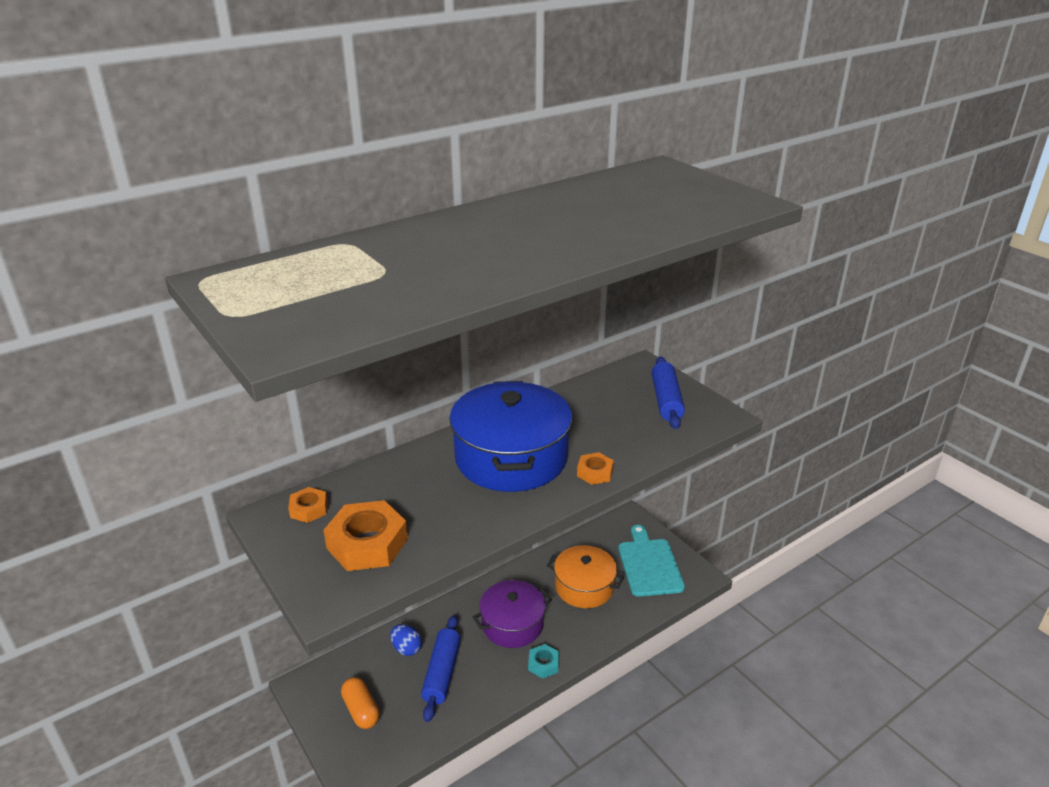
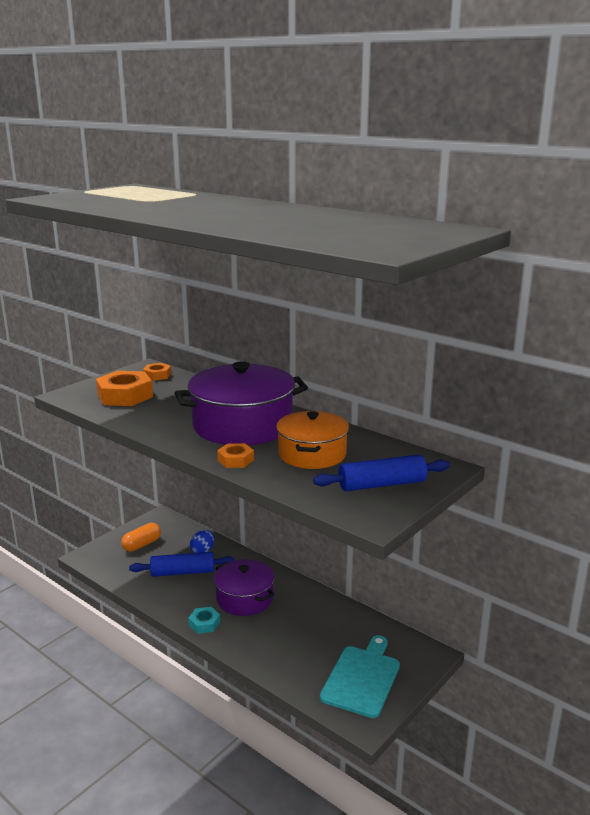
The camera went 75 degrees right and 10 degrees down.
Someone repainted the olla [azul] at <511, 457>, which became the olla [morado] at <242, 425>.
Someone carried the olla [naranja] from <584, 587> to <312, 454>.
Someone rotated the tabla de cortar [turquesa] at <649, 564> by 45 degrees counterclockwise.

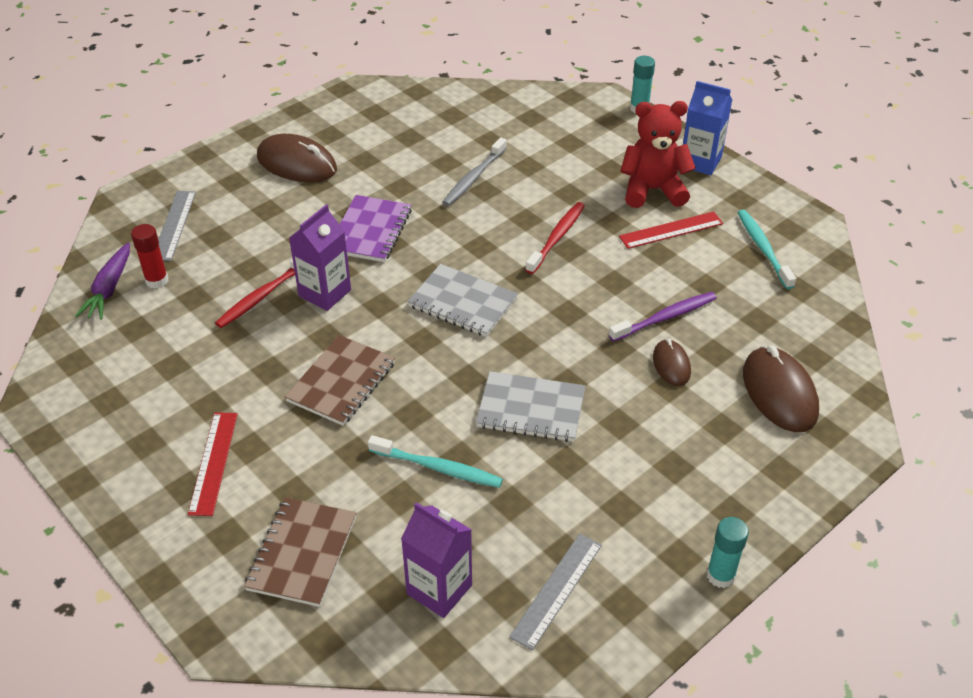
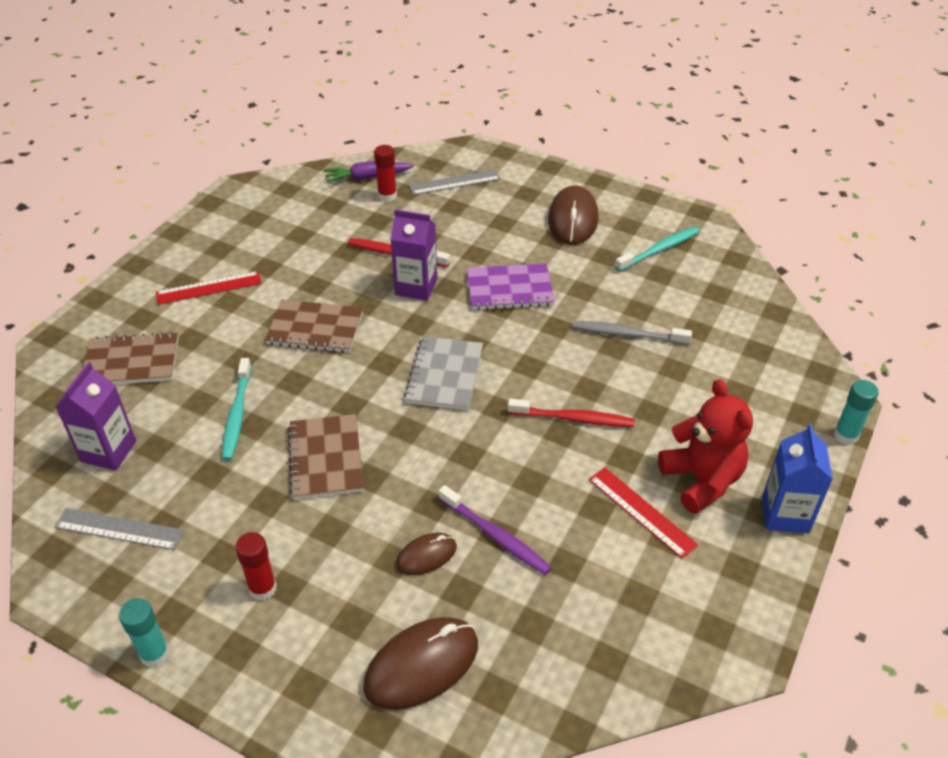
The camera went 70 degrees right and 0 degrees up.
Someone repainted the cuaderno [gris] at <531, 409>, which became the cuaderno [marrón] at <325, 458>.
Someone carried the cepillo de dientes [turquesa] from <763, 248> to <659, 250>.
Someone put down the barra de pegamento [rojo] at <263, 588>.

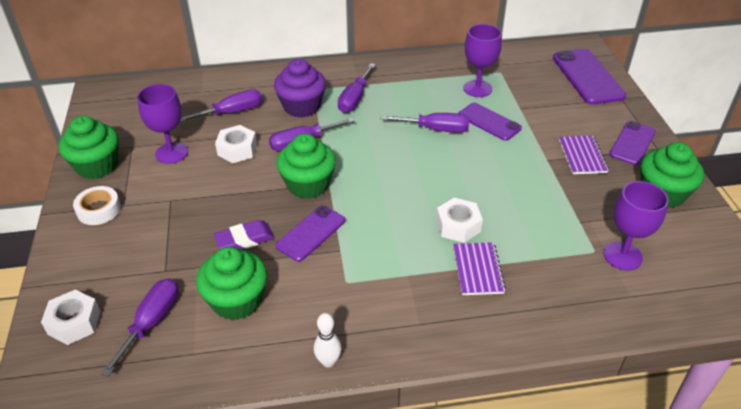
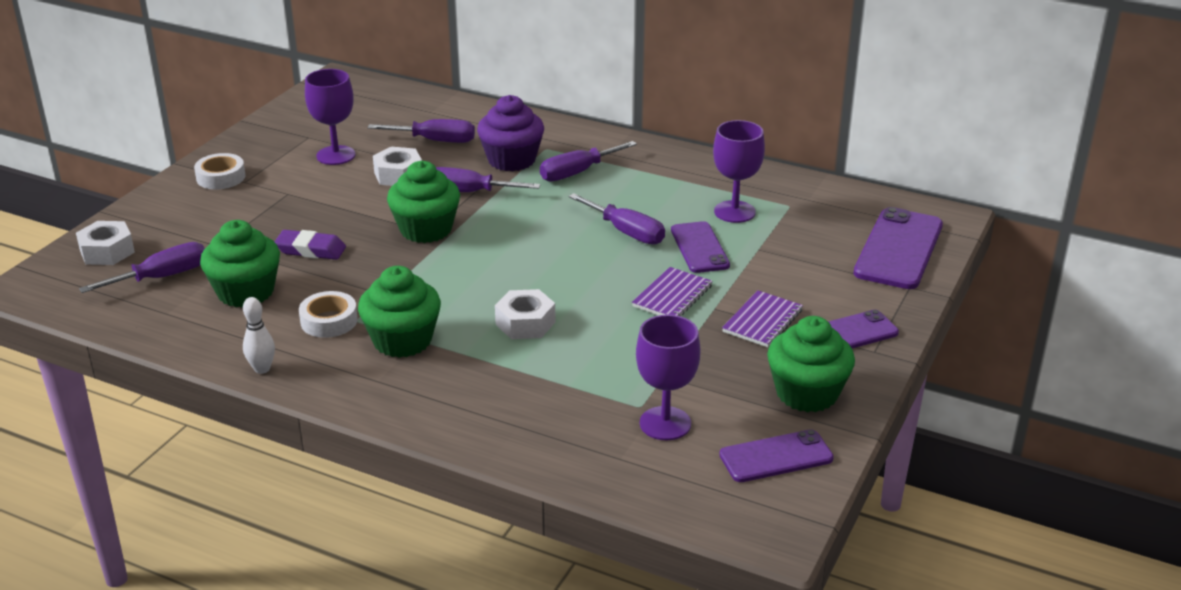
The camera went 35 degrees right and 10 degrees down.
Someone carried the magdalena [verde] from <97, 166> to <402, 340>.
Someone carried the móvil [morado] from <311, 233> to <776, 457>.
Someone carried the cuaderno [morado] from <477, 270> to <672, 296>.
Someone put down the cinta adhesiva [blanco] at <329, 321>.

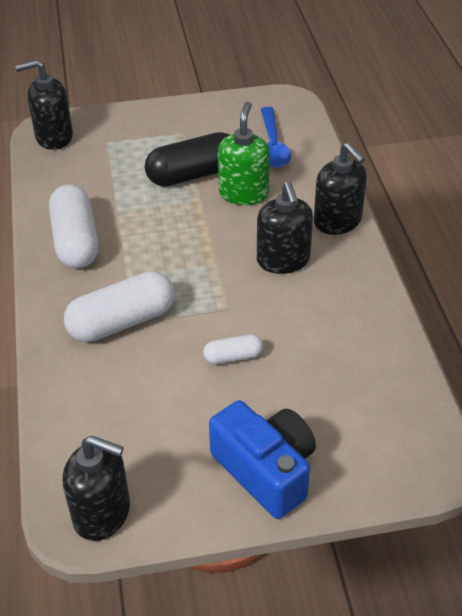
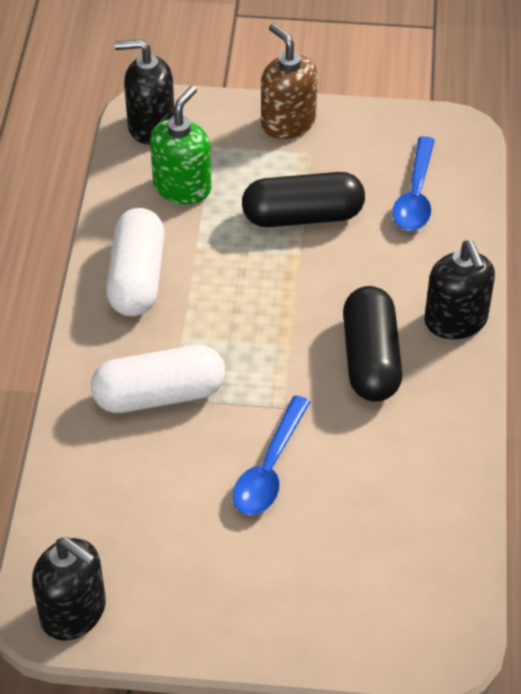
The camera went 15 degrees right and 5 degrees up.
Someone swapped the cápsula [blanco] at <233, 357> for the cuchara [azul] at <270, 468>.
Someone took away the cámara [azul] at <266, 470>.
Someone carried the dispensador de jabón [verde] from <243, 193> to <182, 187>.
Someone swapped the dispensador de jabón [negro] at <283, 260> for the cápsula [negro] at <370, 359>.
Someone put down the dispensador de jabón [marrón] at <288, 122>.

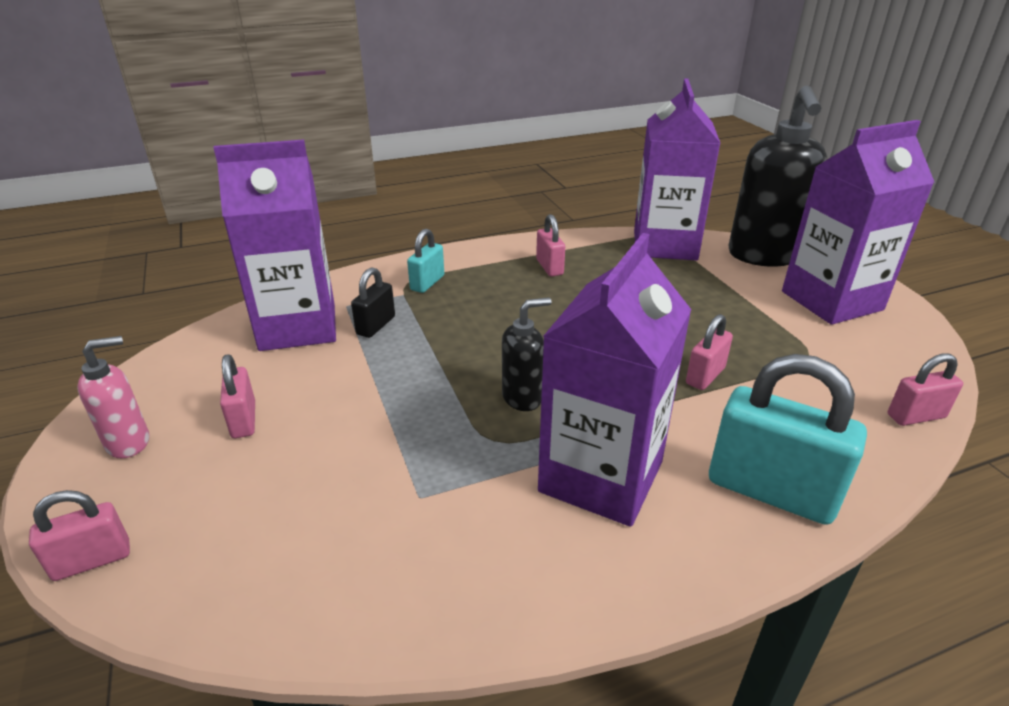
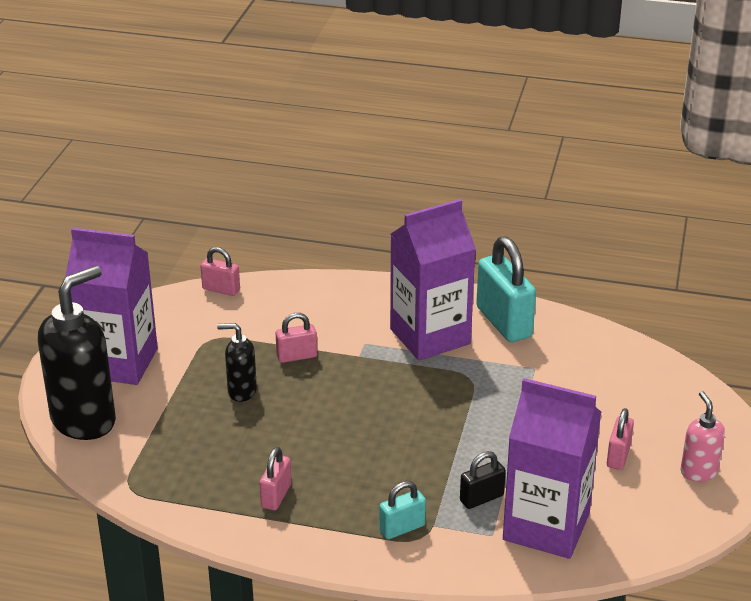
The camera went 145 degrees left and 0 degrees up.
Someone took away the candado [rosa] at <92, 560>.
Someone rotated the dispensador de jabón [rosa] at <129, 442> by 75 degrees clockwise.
Someone carried the dispensador de jabón [negro] from <522, 398> to <241, 391>.
Someone took away the cartón de leche [morado] at <664, 245>.
Someone carried the candado [turquesa] from <771, 491> to <503, 322>.

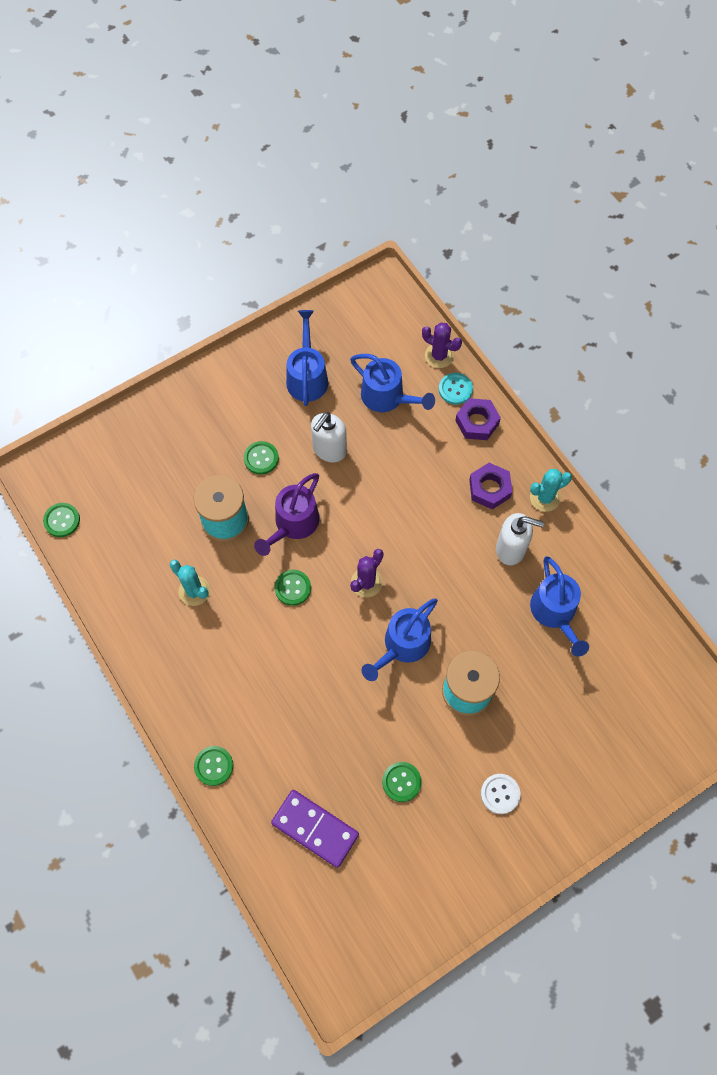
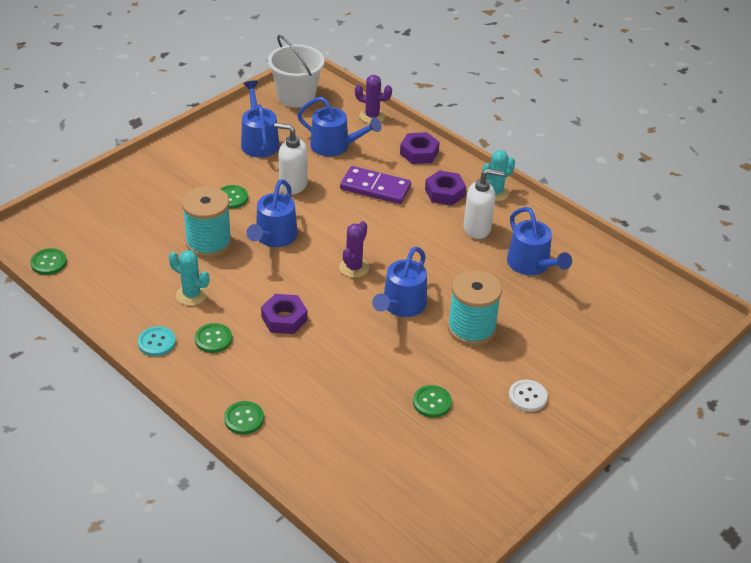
The camera went 15 degrees left and 25 degrees down.
Someone repainted the regadera [morado] at <293, 524>, which became the regadera [azul] at <274, 238>.
Someone carried the ficha de dominó [morado] from <315, 828> to <375, 188>.
Someone carried the botón [verde] from <292, 588> to <213, 339>.
Someone rotated the dispensador de jabón [blanco] at <329, 450> by 90 degrees clockwise.
Someone carried the botón [turquesa] from <455, 389> to <156, 342>.
Someone put down the tuerca [morado] at <284, 319>.
Someone put down the balde [blanco] at <296, 96>.

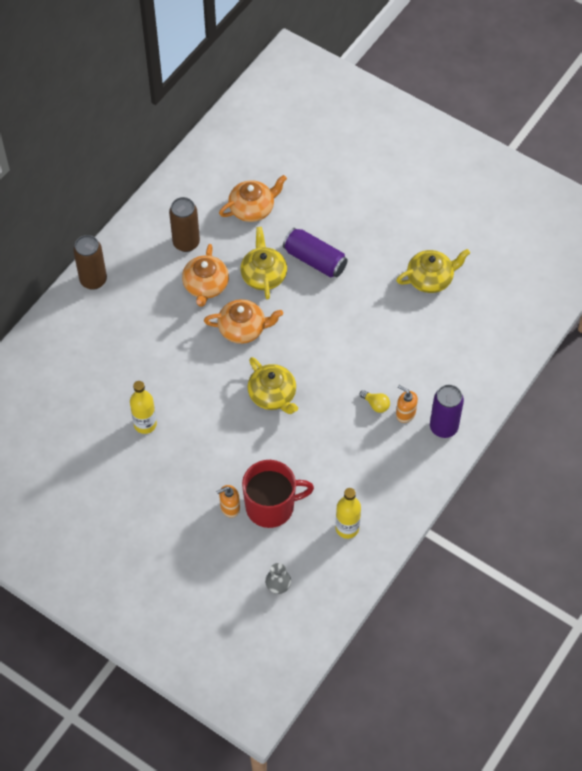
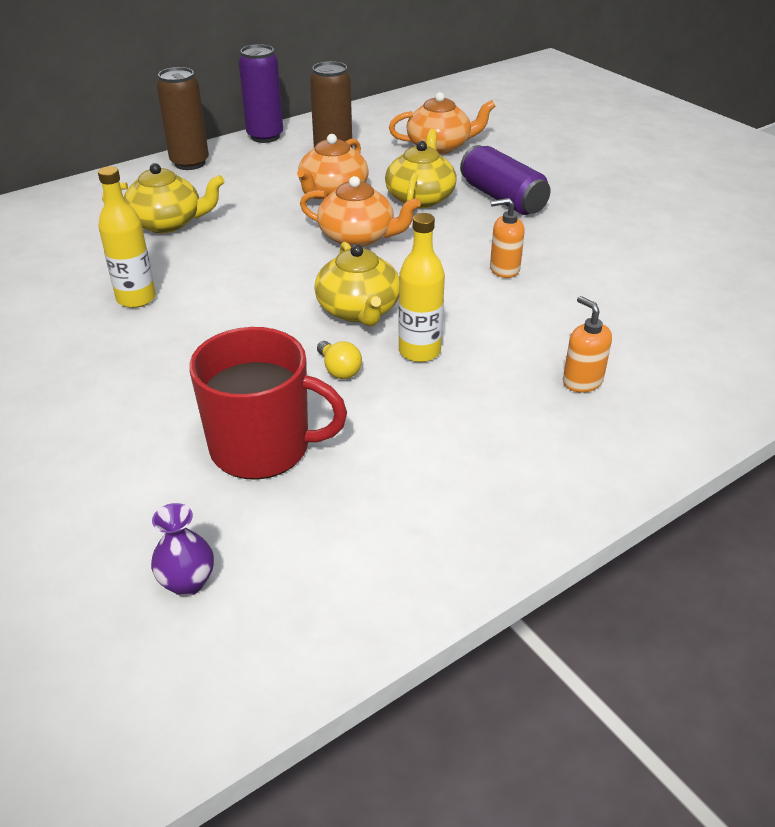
The camera went 20 degrees right and 20 degrees down.
Someone carried the dispensador de jabón [naranja] from <229, 508> to <504, 269>.
Someone repainted the florero [gris] at <278, 586>, which became the florero [morado] at <187, 582>.
Someone carried the botella [amarillo] from <347, 528> to <419, 351>.
Someone carried the bombilla [amarillo] from <376, 405> to <339, 370>.
Someone carried the tetera [amarillo] from <430, 278> to <167, 223>.
Someone carried the lata [morado] from <443, 427> to <265, 136>.

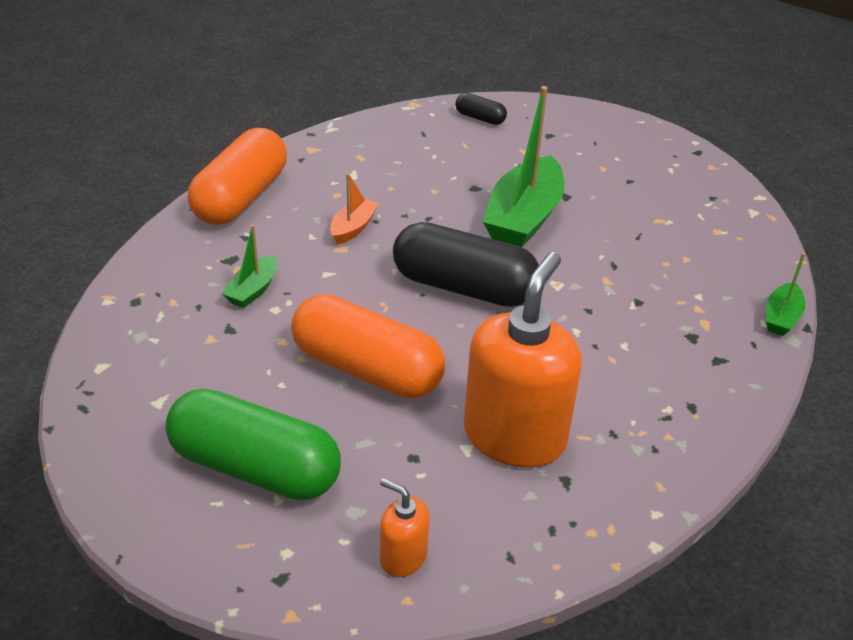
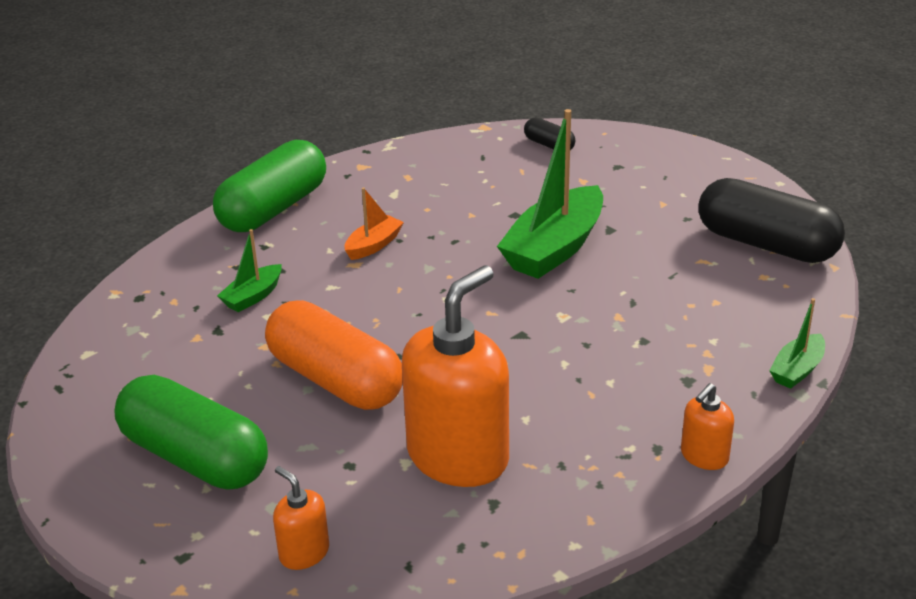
The camera went 15 degrees right and 5 degrees down.
Someone repainted the cápsula [naranja] at <241, 198>, which became the cápsula [verde] at <274, 209>.
Someone carried the cápsula [negro] from <464, 287> to <766, 244>.
Someone put down the dispensador de jabón [naranja] at <704, 456>.

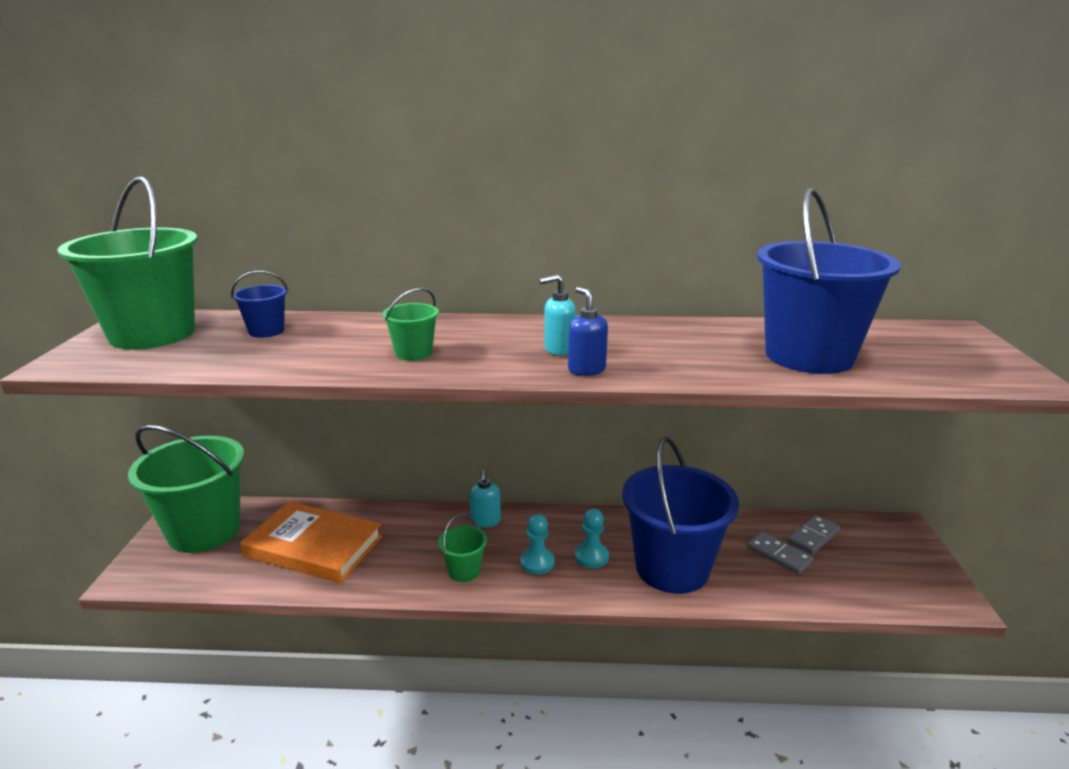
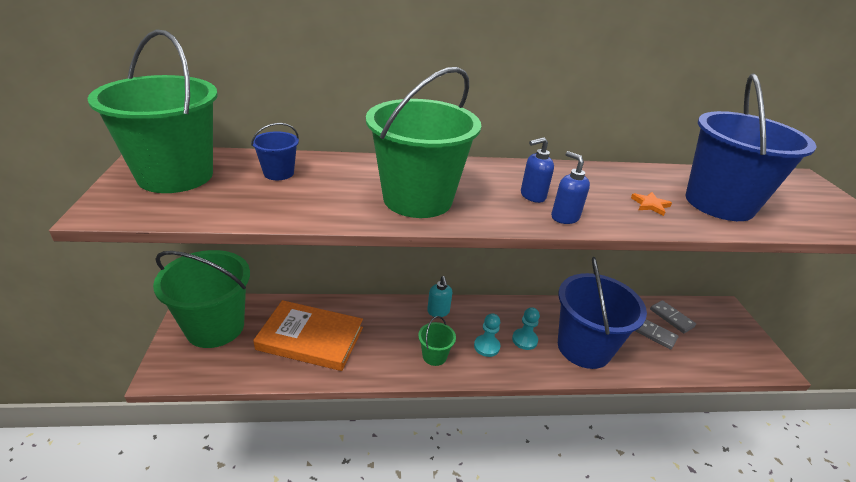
The camera went 10 degrees left and 10 degrees up.
Someone scaled the balde [verde] at <413, 353> by 2.29.
Someone repainted the dispensador de jabón [turquesa] at <558, 350>, which became the dispensador de jabón [azul] at <532, 196>.
Someone rotated the ficha de dominó [gris] at <813, 537> by 75 degrees counterclockwise.
Someone put down the estrella [naranja] at <650, 205>.

